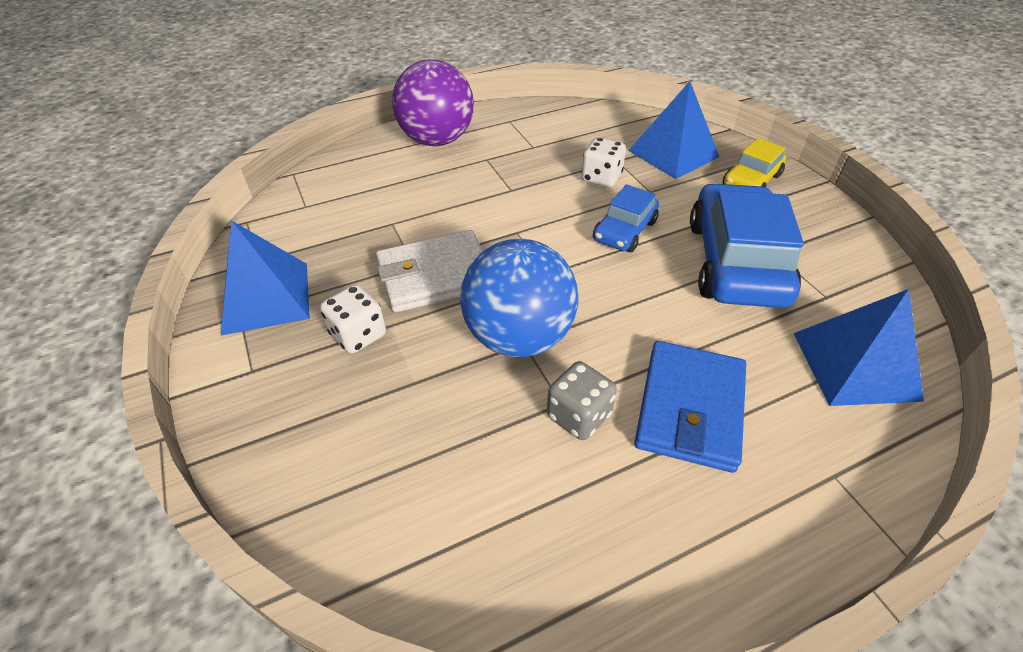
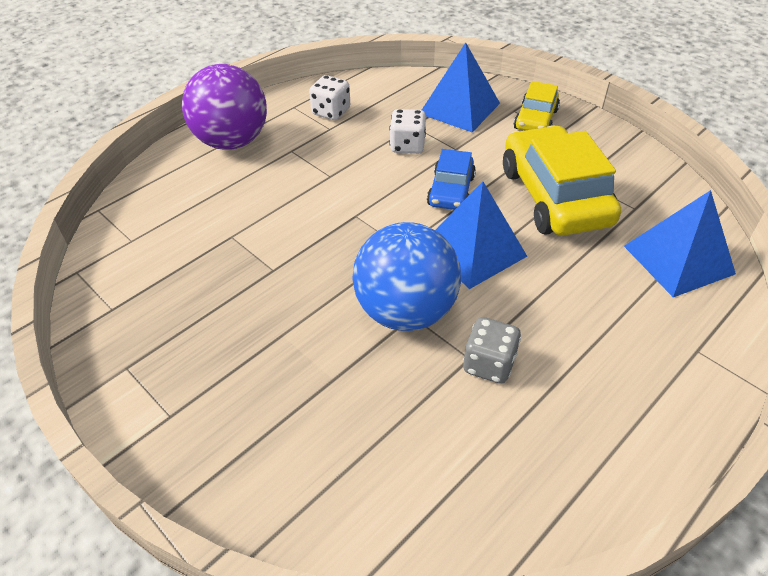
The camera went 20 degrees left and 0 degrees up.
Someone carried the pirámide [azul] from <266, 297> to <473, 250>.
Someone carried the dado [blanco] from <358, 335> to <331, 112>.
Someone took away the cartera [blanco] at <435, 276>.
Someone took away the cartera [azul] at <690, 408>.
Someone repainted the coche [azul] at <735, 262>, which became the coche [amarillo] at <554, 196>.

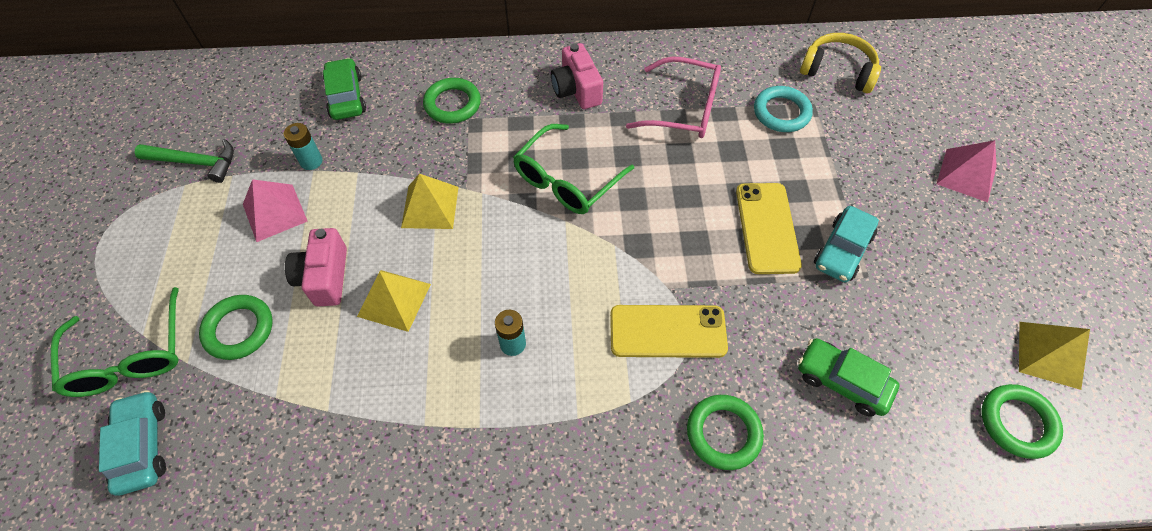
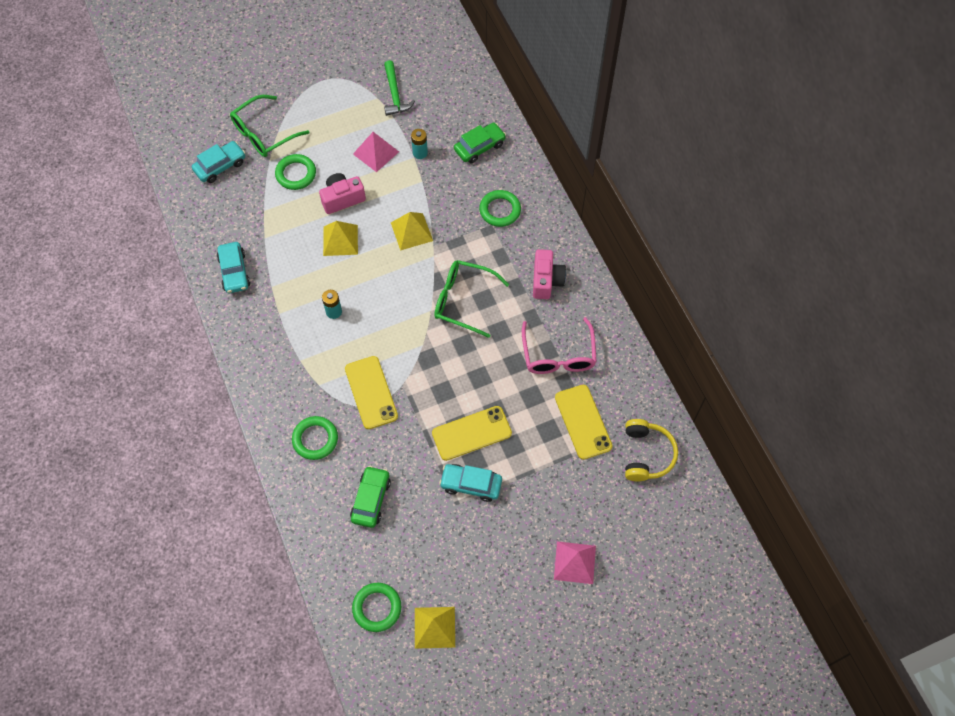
The camera went 70 degrees right and 5 degrees up.
Someone rotated the cámara [rosa] at <576, 90> by 135 degrees clockwise.
Someone swapped the anillo [turquesa] at <781, 112> for the móvil [amarillo] at <583, 422>.
Someone put down the coche [turquesa] at <234, 272>.

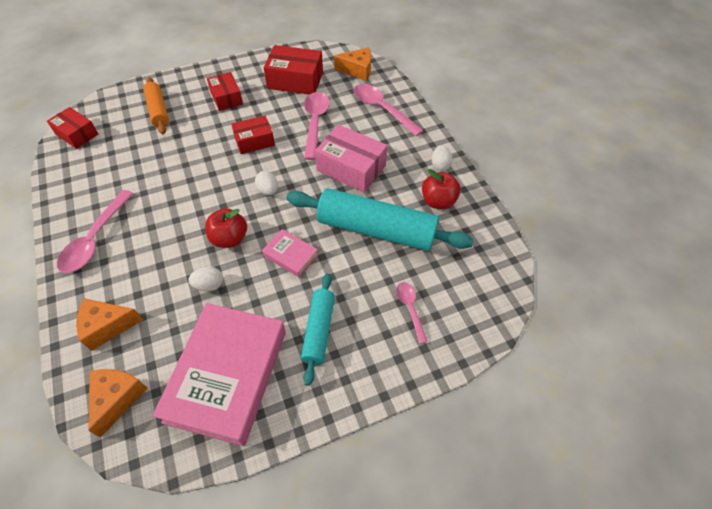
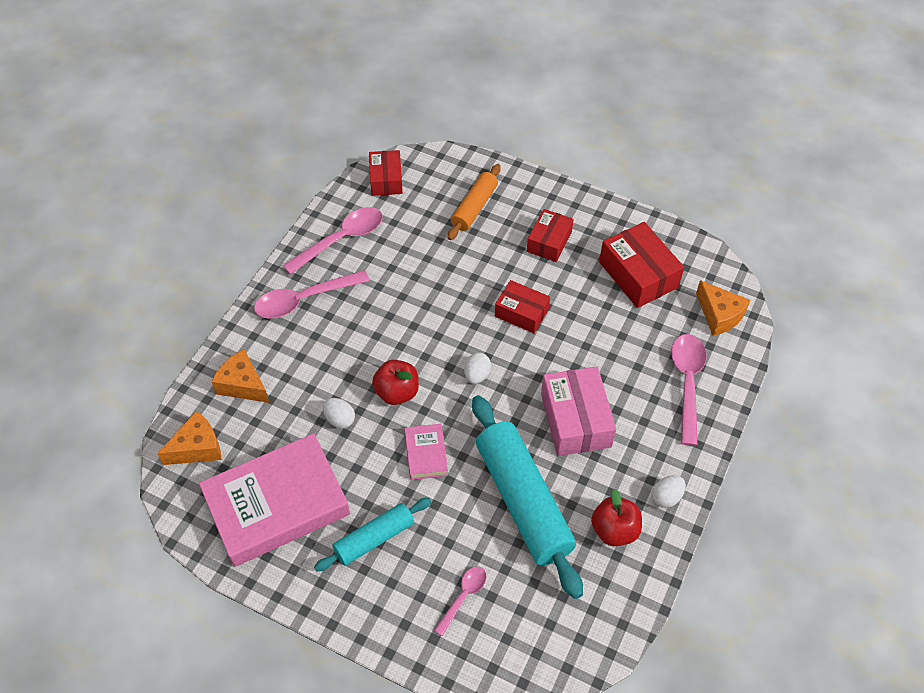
The camera went 50 degrees right and 0 degrees up.
Someone carried the cuchara [rosa] from <315, 123> to <341, 240>.

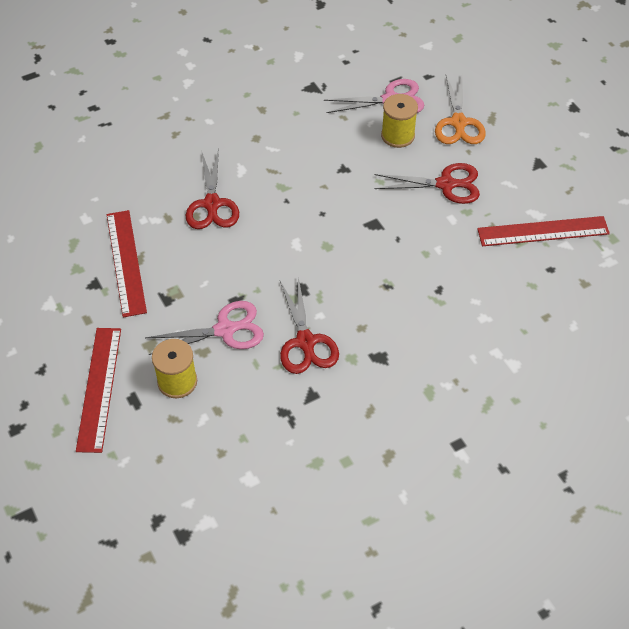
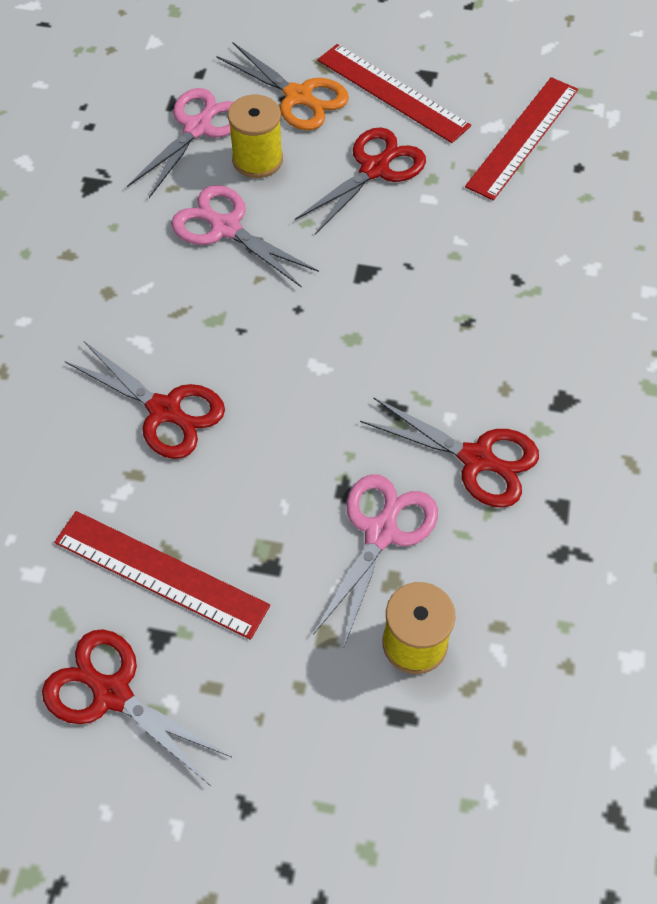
The camera went 50 degrees left and 5 degrees up.
Someone carried the regla [rojo] from <99, 388> to <392, 92>.
Someone put down the tijeras [rojo] at <111, 693>.
Someone put down the tijeras [rosa] at <225, 228>.

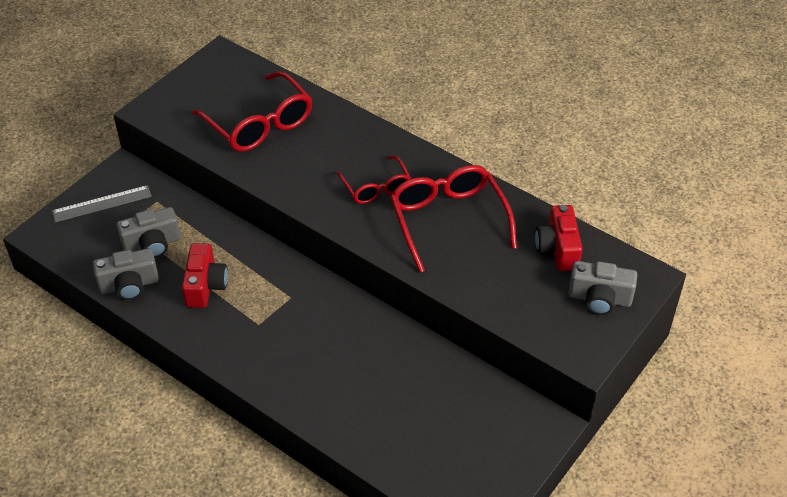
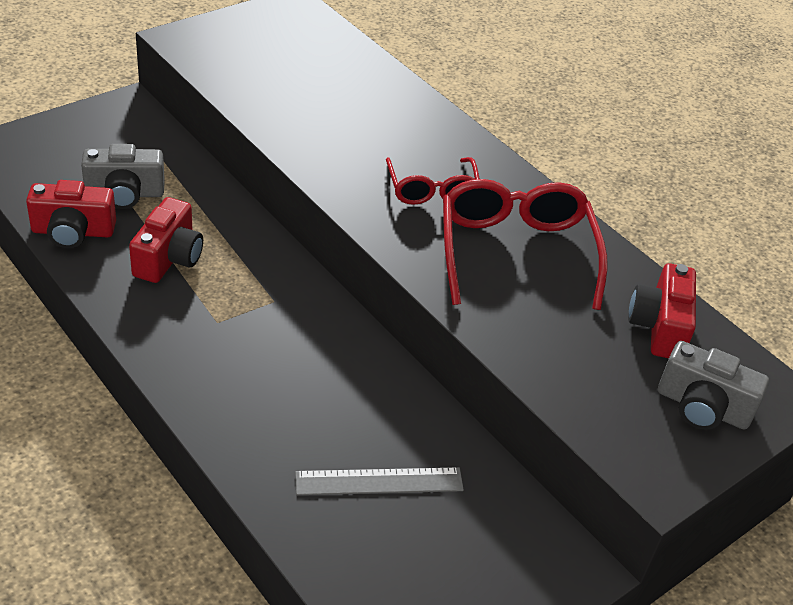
The camera went 10 degrees right and 5 degrees down.
Someone carried the regla [gris] from <102, 204> to <379, 482>.
Someone repainted the cámara [gris] at <129, 285>, which became the cámara [rojo] at <73, 232>.
Someone took away the gafas [rojo] at <259, 124>.

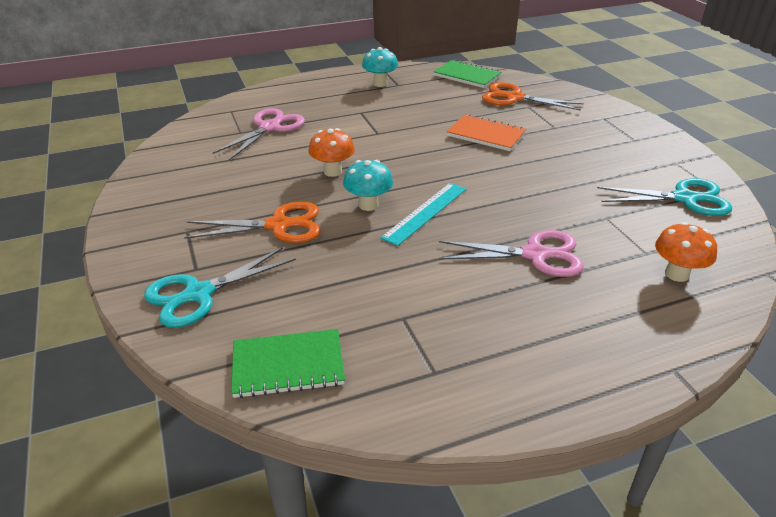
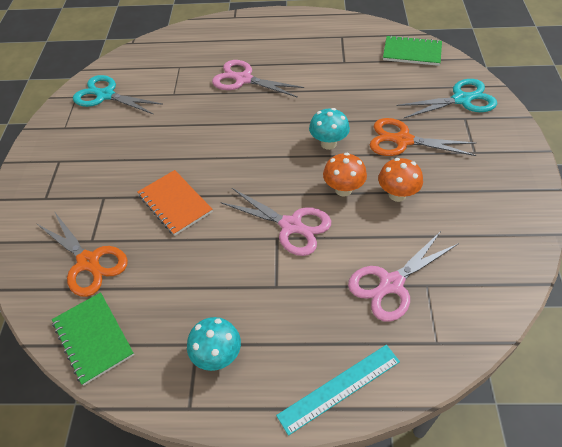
The camera went 155 degrees left and 15 degrees up.
Someone carried the regla [turquesa] from <425, 212> to <339, 388>.
Someone carried the seta [naranja] from <676, 274> to <397, 194>.
Someone put down the tijeras [rosa] at <291, 226>.

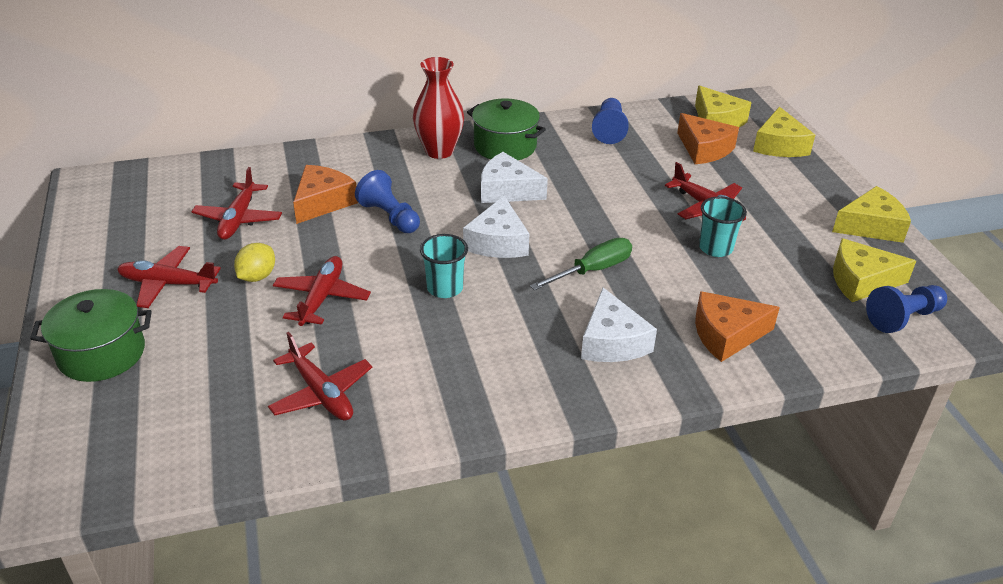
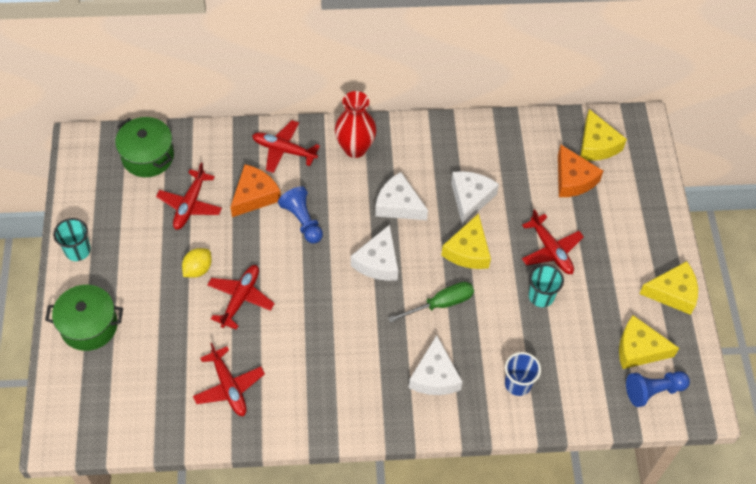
The camera went 10 degrees right and 20 degrees up.
Someone carried the avión [rojo] from <167, 284> to <284, 150>.
Someone carried the vaso [turquesa] from <445, 288> to <78, 250>.
Someone carried the olla [verde] from <505, 146> to <148, 156>.
Someone took away the peón [azul] at <609, 130>.
Someone swapped the queso [naranja] at <726, 334> for the vaso [azul] at <518, 384>.
Someone carried the queso [amarillo] from <779, 145> to <468, 250>.
Someone put down the queso [blanco] at <470, 198>.

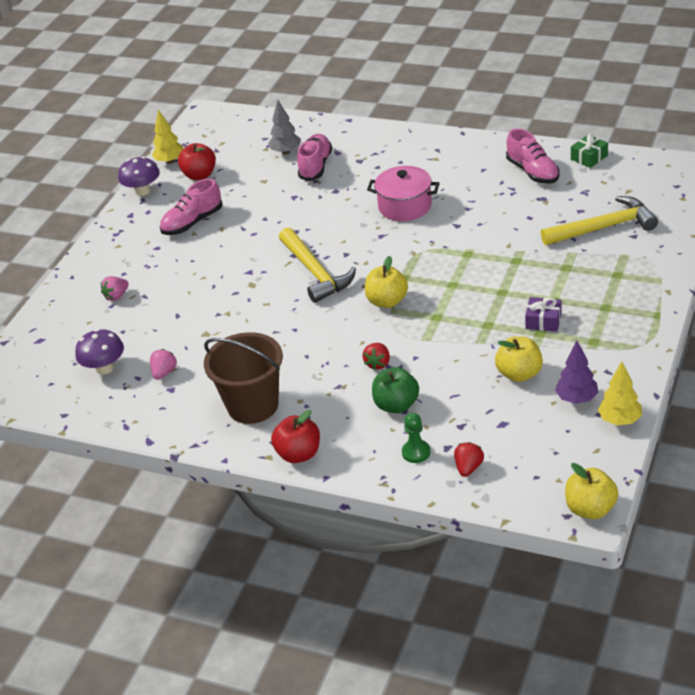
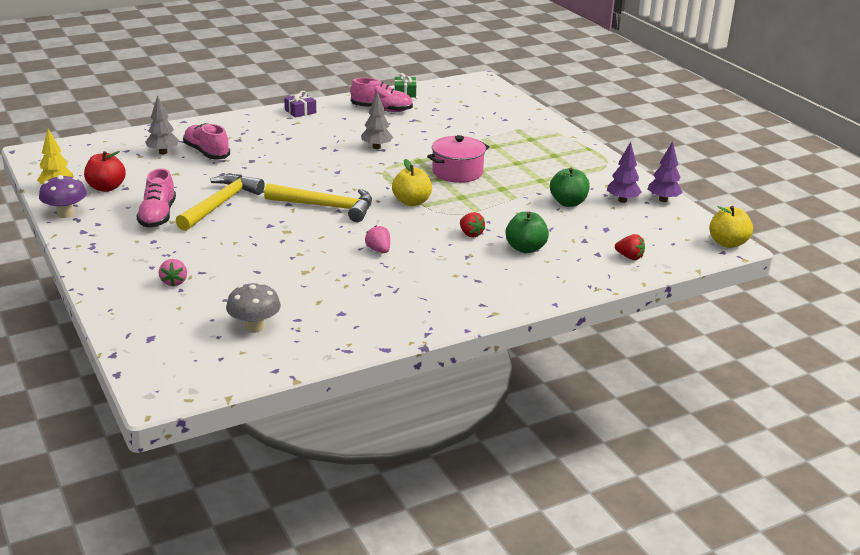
The camera went 55 degrees left and 10 degrees down.
Someone repainted the seta [morado] at <104, 368>, which became the seta [gris] at <254, 327>.
Someone carried the fresa [rosa] from <164, 373> to <378, 250>.
Someone took away the balde [marrón] at <253, 405>.
Someone took away the manzana [rojo] at <299, 454>.
Someone carried the olla [rosa] from <405, 206> to <457, 172>.
Someone took away the peón [verde] at <416, 452>.
Someone rotated the fresa [rojo] at <468, 468> by 150 degrees clockwise.
Someone repainted the manzana [amarillo] at <519, 374>, which became the manzana [verde] at <568, 203>.
Someone carried the regalo [morado] from <543, 321> to <300, 111>.
Someone carried the martillo [amarillo] from <604, 227> to <220, 204>.
Someone repainted the árbol [amarillo] at <619, 420>, which became the árbol [morado] at <663, 200>.
Someone put down the árbol [gris] at <376, 147>.

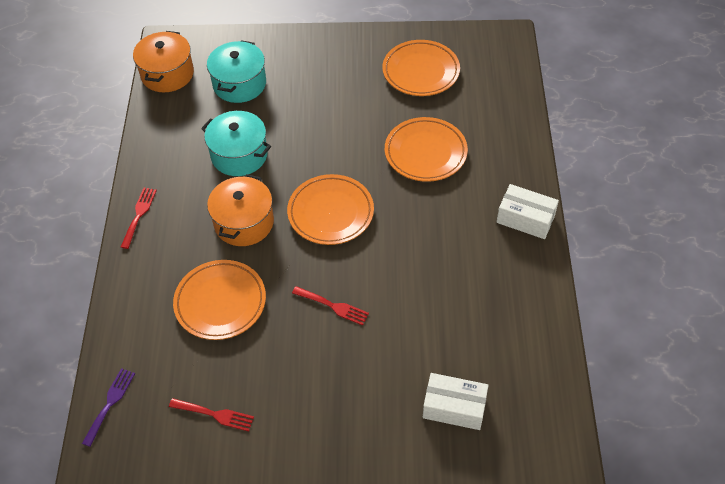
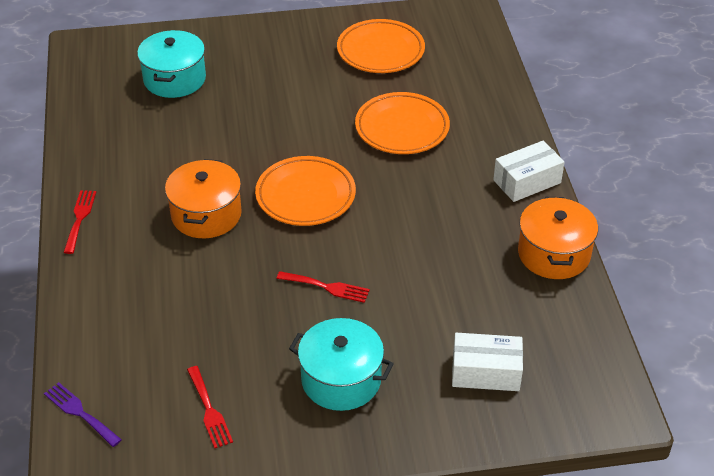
The camera went 10 degrees left and 10 degrees down.
Someone rotated the tenedor [morado] at <110, 403> by 60 degrees counterclockwise.
Someone carried the olla [naranja] from <167, 74> to <554, 254>.
Someone rotated the tenedor [rojo] at <215, 414> by 60 degrees clockwise.
Someone took away the plato [naranja] at <220, 302>.
Someone carried the olla [turquesa] from <239, 155> to <341, 379>.
Someone rotated the caja [blanco] at <525, 219> by 45 degrees counterclockwise.

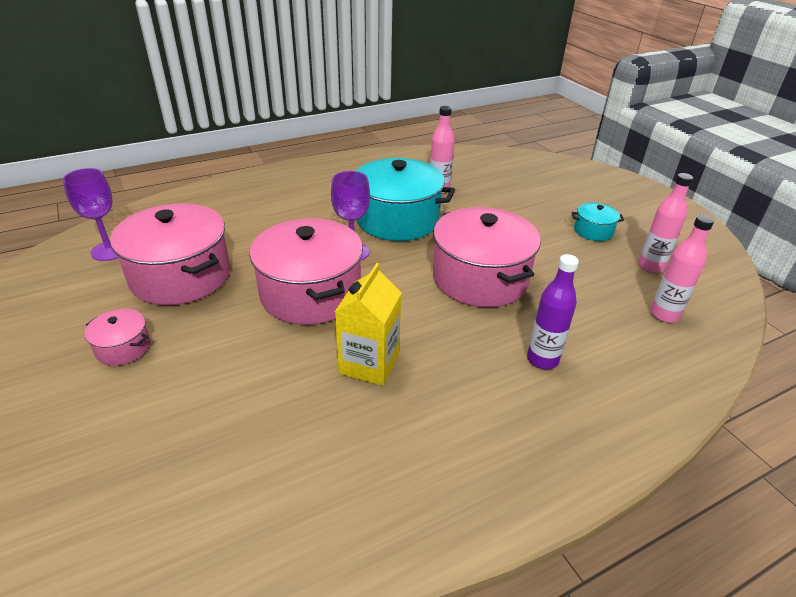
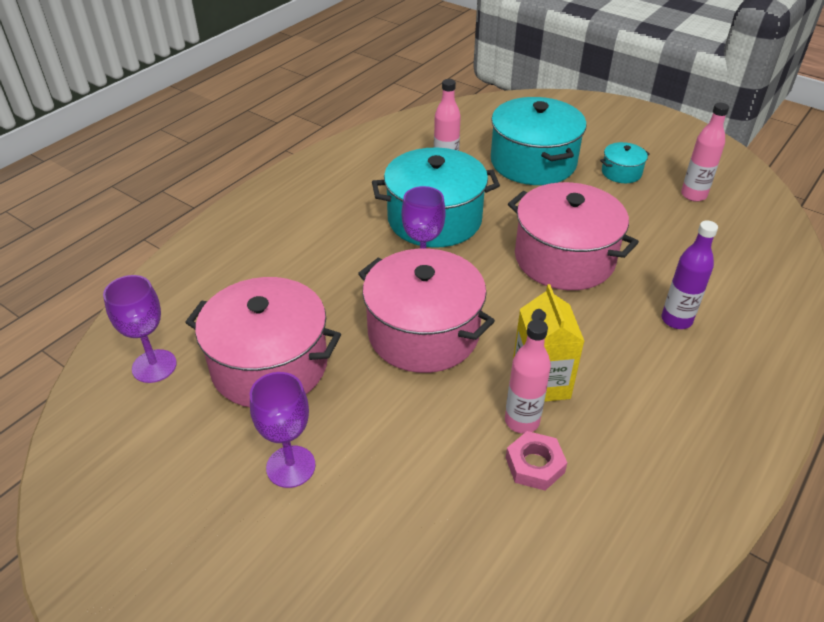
The camera went 25 degrees left and 5 degrees up.
Someone swapped the olla [rosa] at <123, 348> for the copa [morado] at <291, 466>.
Someone carried the botella [rosa] from <664, 314> to <522, 421>.
Someone put down the olla [turquesa] at <533, 162>.
Someone put down the tuerca [rosa] at <535, 465>.

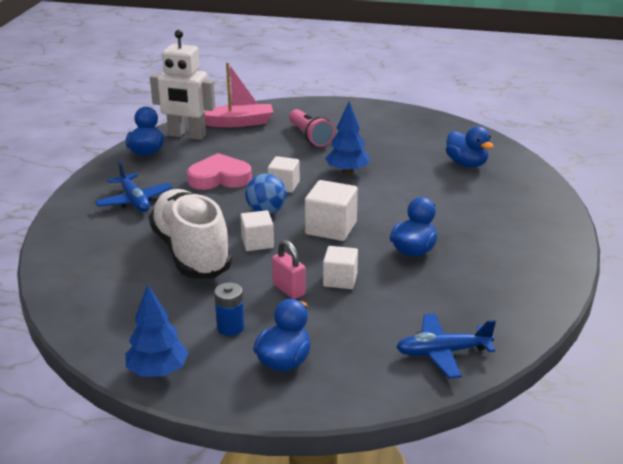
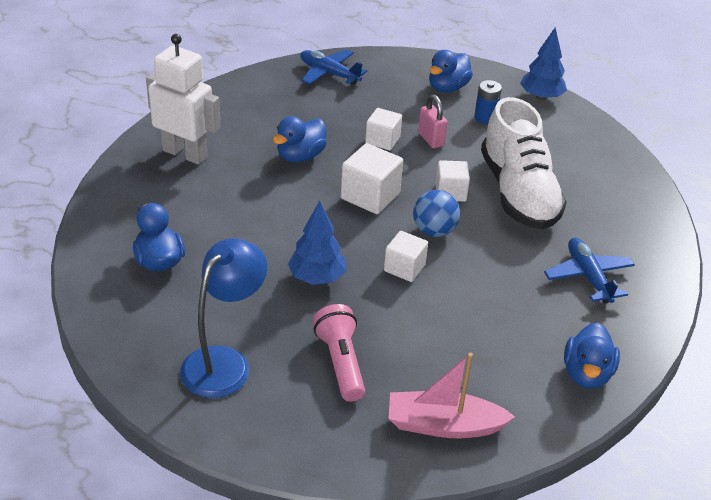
The camera went 170 degrees left and 10 degrees up.
Someone carried the robot [blanco] from <187, 135> to <185, 153>.
Someone took away the corazón [rosa] at <219, 178>.
Someone rotated the avión [azul] at <442, 352> by 150 degrees counterclockwise.
Someone put down the lámpara [azul] at <224, 362>.

